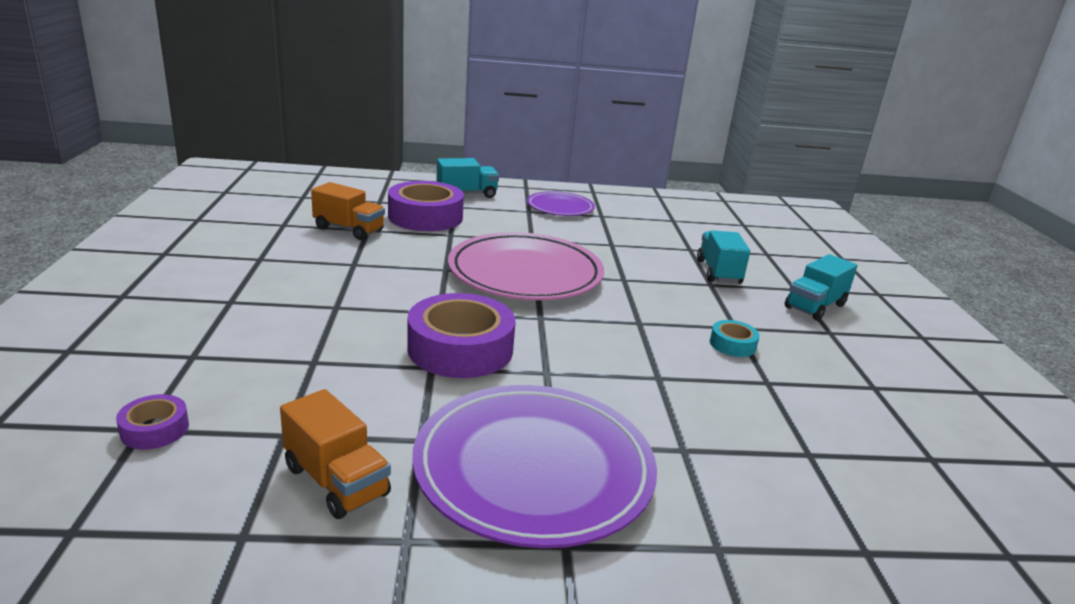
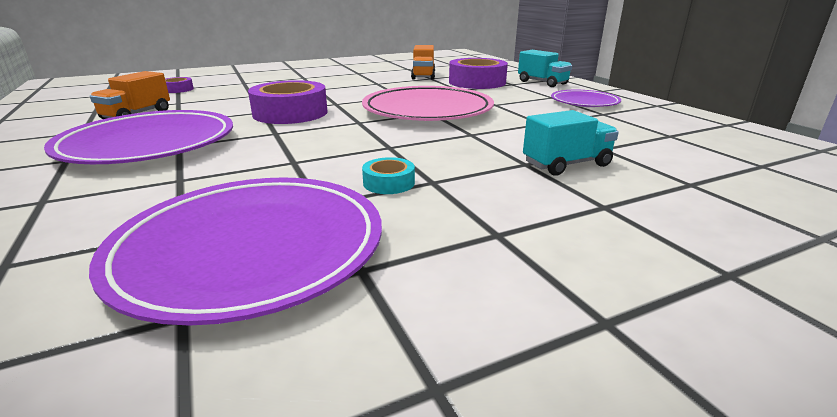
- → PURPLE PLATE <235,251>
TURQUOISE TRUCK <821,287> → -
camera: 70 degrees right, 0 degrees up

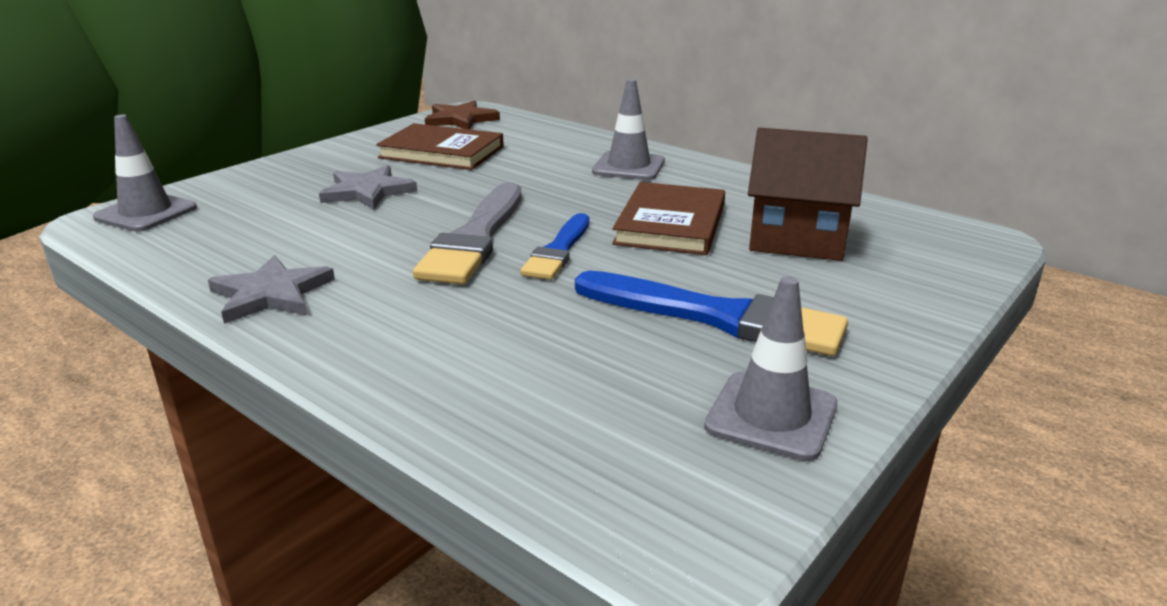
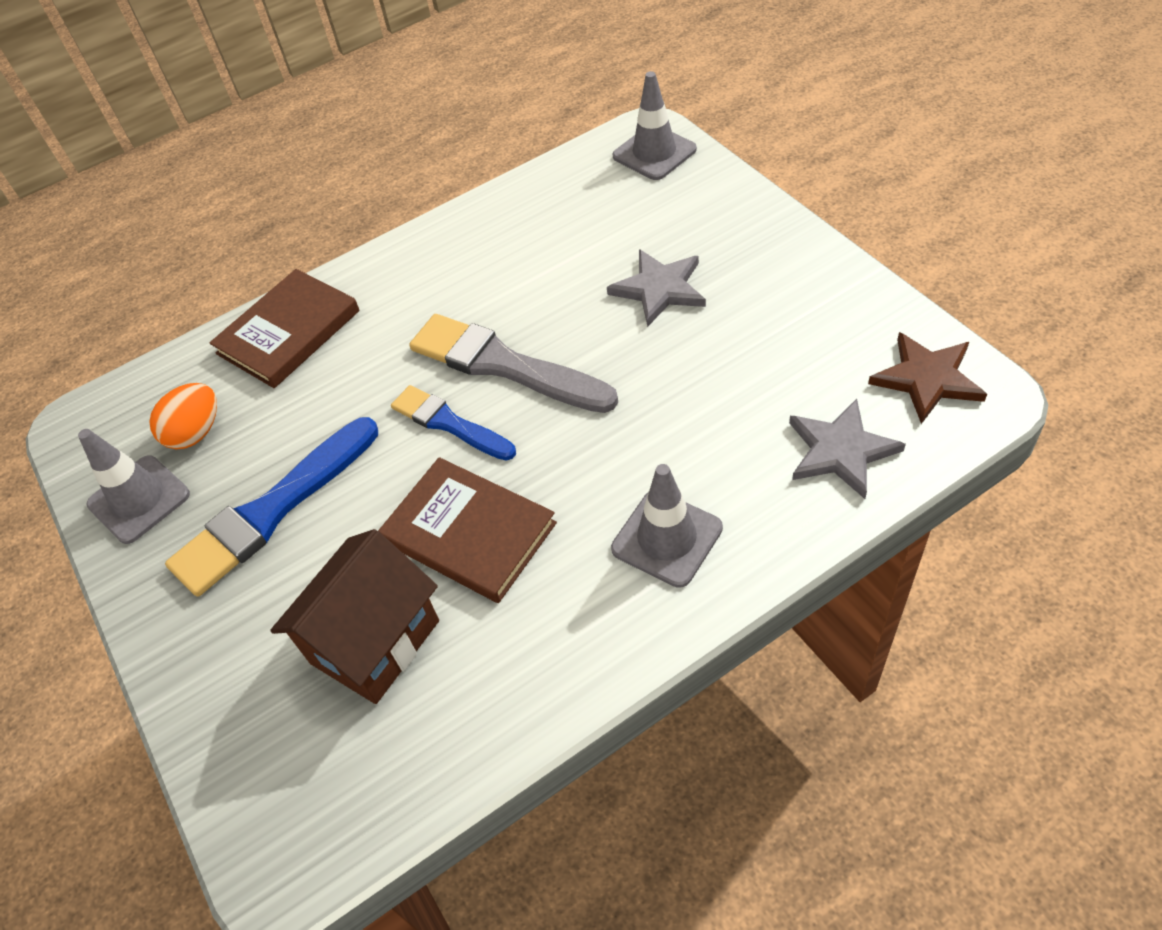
- → ORANGE EGG <183,416>
BROWN BOOK <440,146> → BROWN BOOK <284,328>, shifted
GREY STAR <271,289> → GREY STAR <847,449>, shifted
camera: 115 degrees right, 25 degrees up

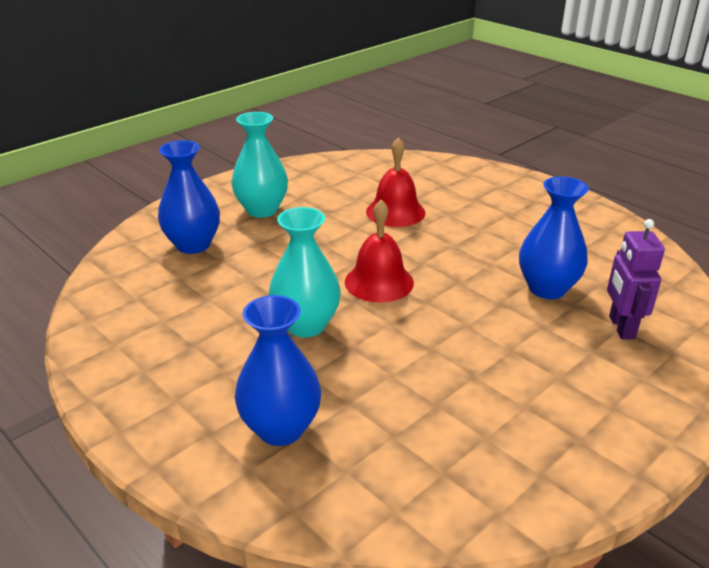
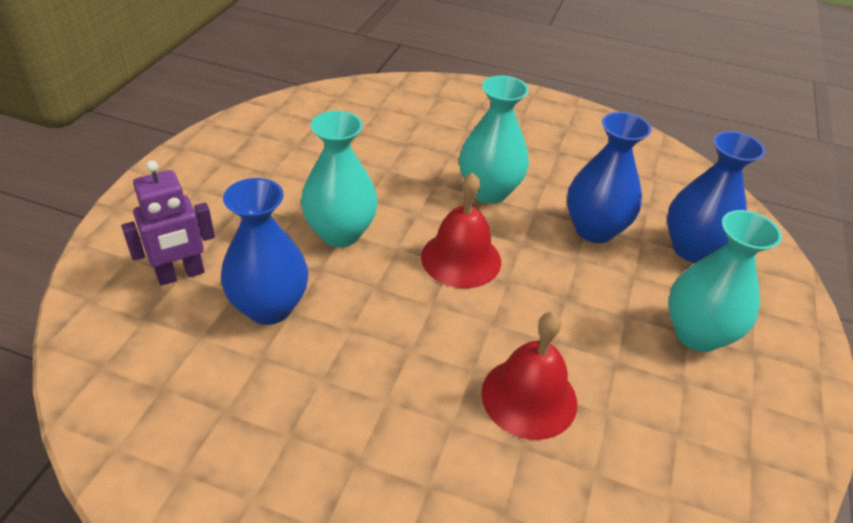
PURPLE ROBOT <636,279> → PURPLE ROBOT <168,223>, 90 degrees clockwise
- → TURQUOISE VASE <339,179>
BLUE VASE <278,370> → BLUE VASE <609,177>, shifted
camera: 150 degrees right, 10 degrees up

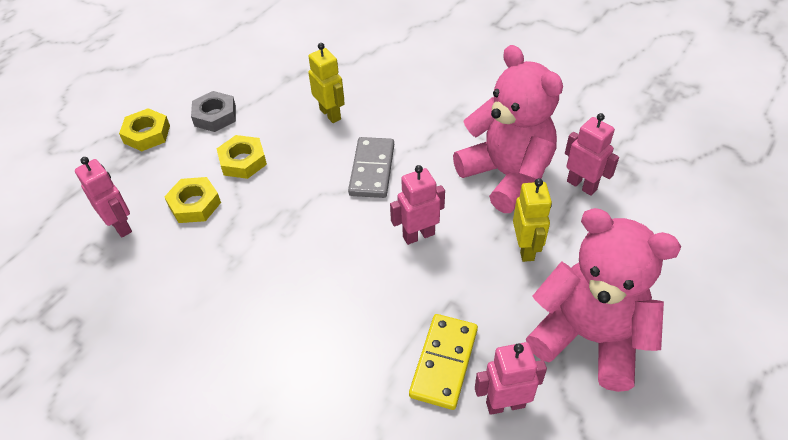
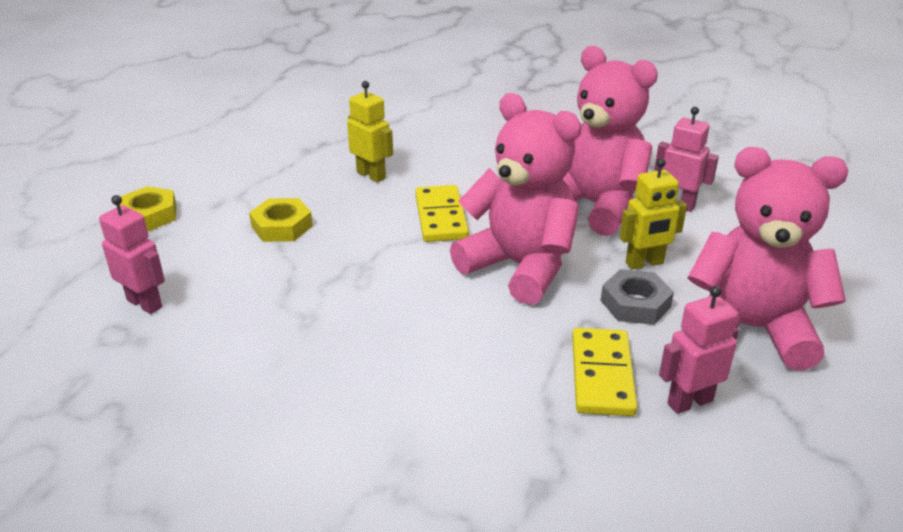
GREY DOMINO <371,167> → YELLOW DOMINO <442,213>
PINK ROBOT <417,205> → PINK TEDDY BEAR <516,199>
GREY NUT <213,111> → GREY NUT <637,297>, shifted
YELLOW ROBOT <532,220> → YELLOW ROBOT <653,214>, 90 degrees clockwise
YELLOW NUT <192,200> → -
camera: 15 degrees left, 15 degrees down

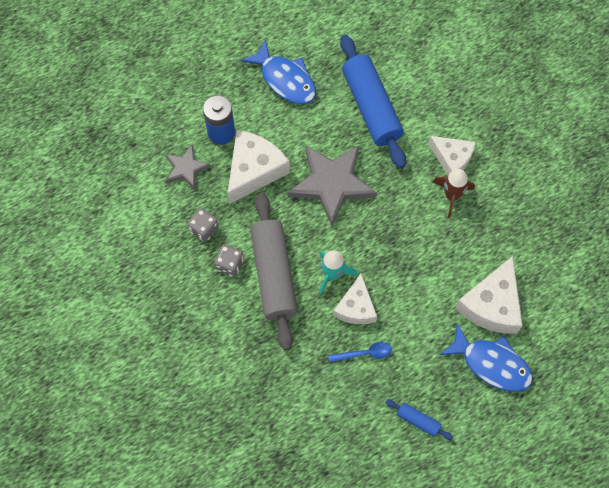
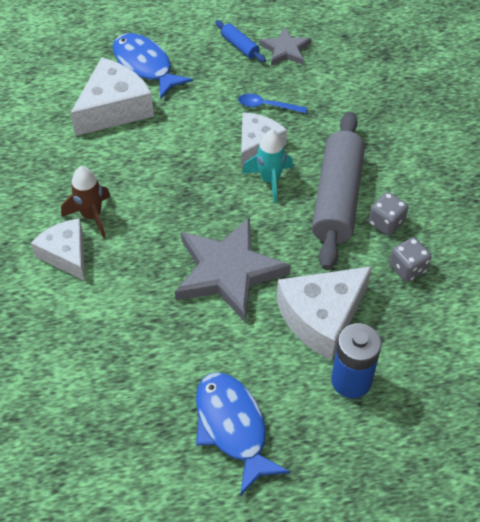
GREY STAR <188,167> → GREY STAR <285,46>, shifted
BLUE ROLLING PIN <373,101> → -
camera: 160 degrees left, 15 degrees down

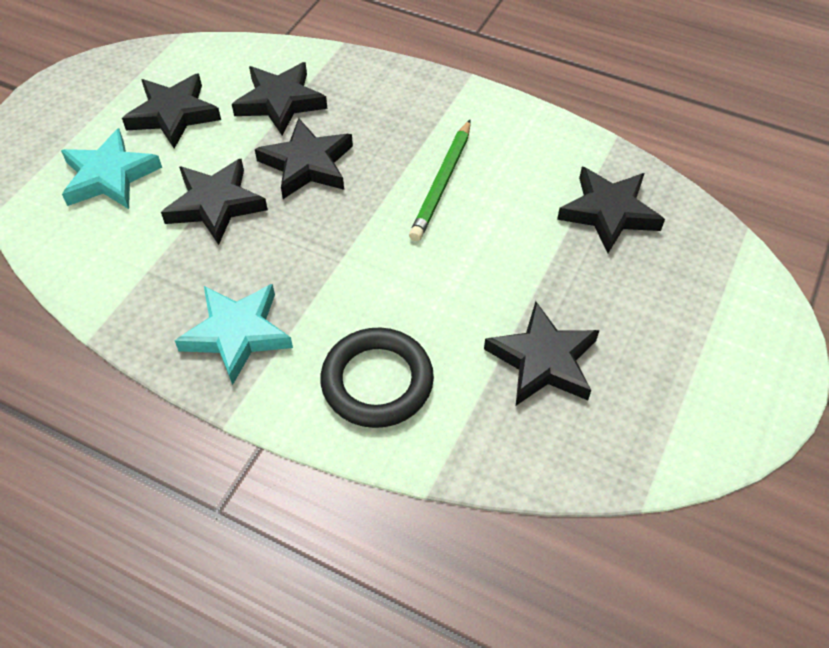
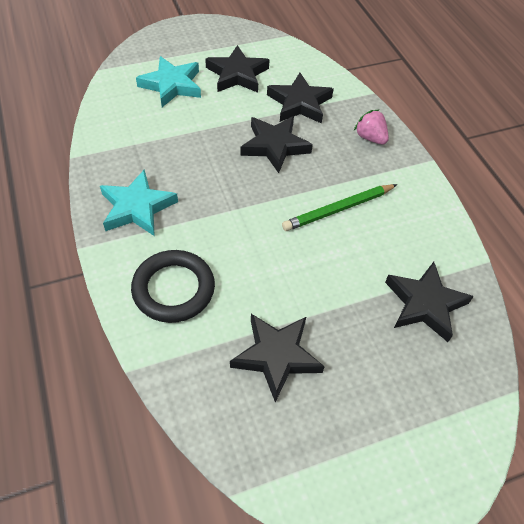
- → PINK STRAWBERRY <371,127>
BLACK STAR <214,202> → -
camera: 40 degrees right, 0 degrees up

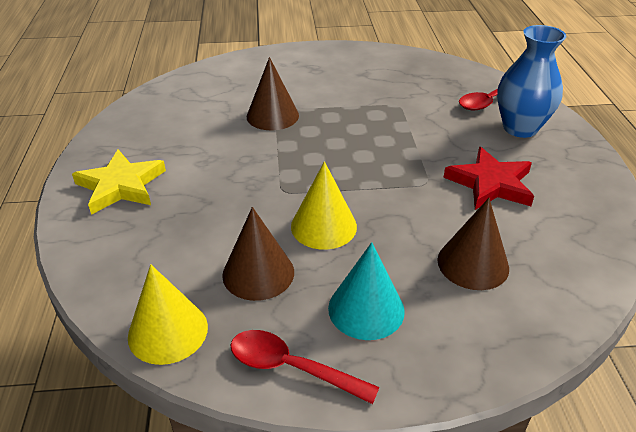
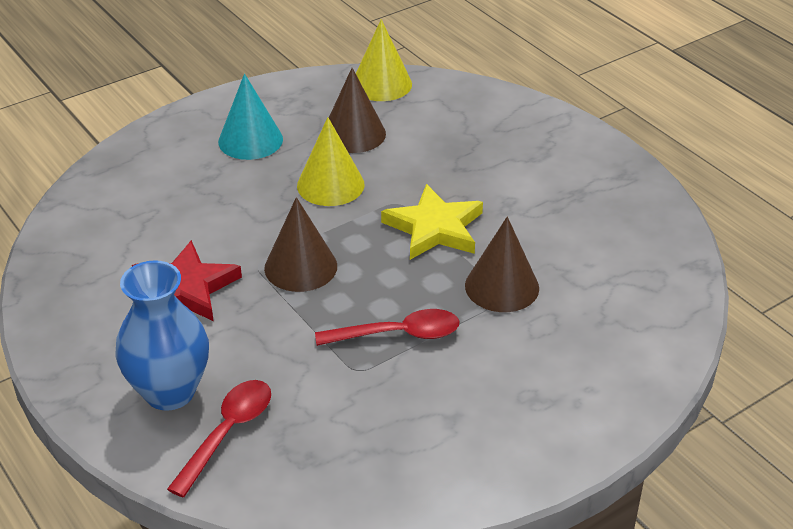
BROWN CONE <473,244> → BROWN CONE <300,244>, shifted
RED SPOON <305,367> → RED SPOON <387,327>, shifted
YELLOW STAR <119,182> → YELLOW STAR <432,222>, shifted
camera: 150 degrees right, 0 degrees up

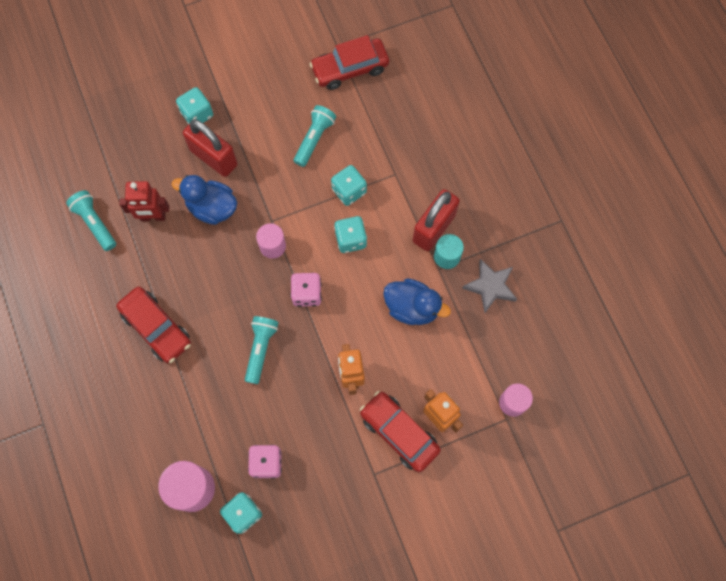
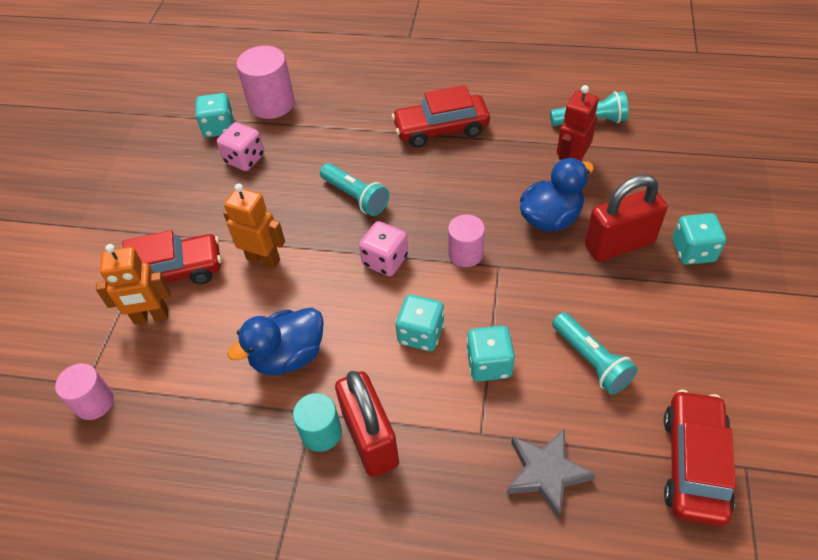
GREY STAR <489,286> → GREY STAR <551,474>, shifted
camera: 125 degrees right, 20 degrees down

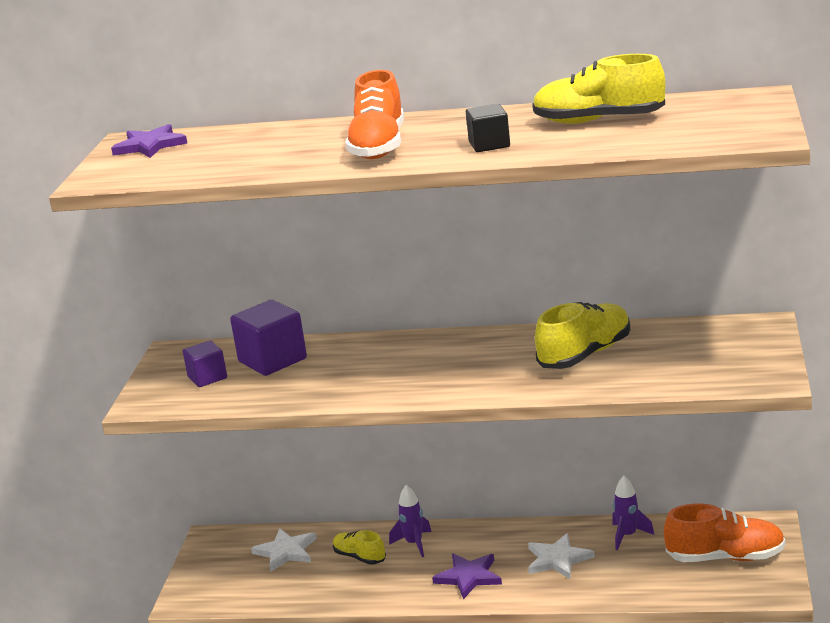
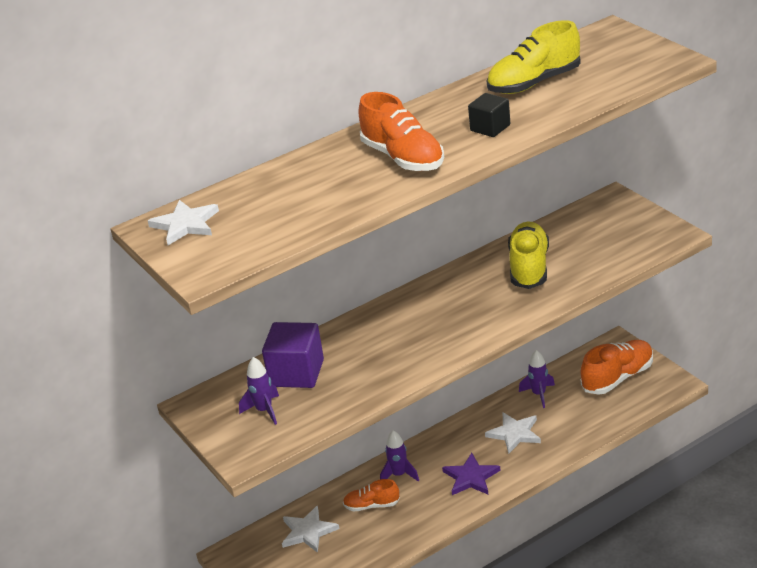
PURPLE STAR <149,141> → WHITE STAR <183,222>
PURPLE CUBE <205,363> → PURPLE ROCKET <259,391>
YELLOW SHOE <359,547> → ORANGE SHOE <371,495>
camera: 40 degrees left, 10 degrees up

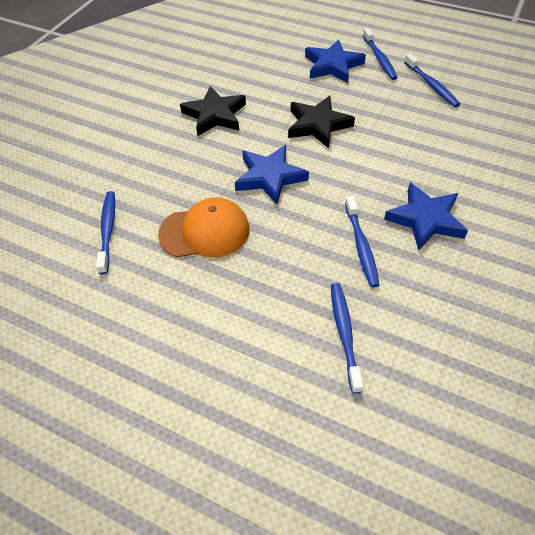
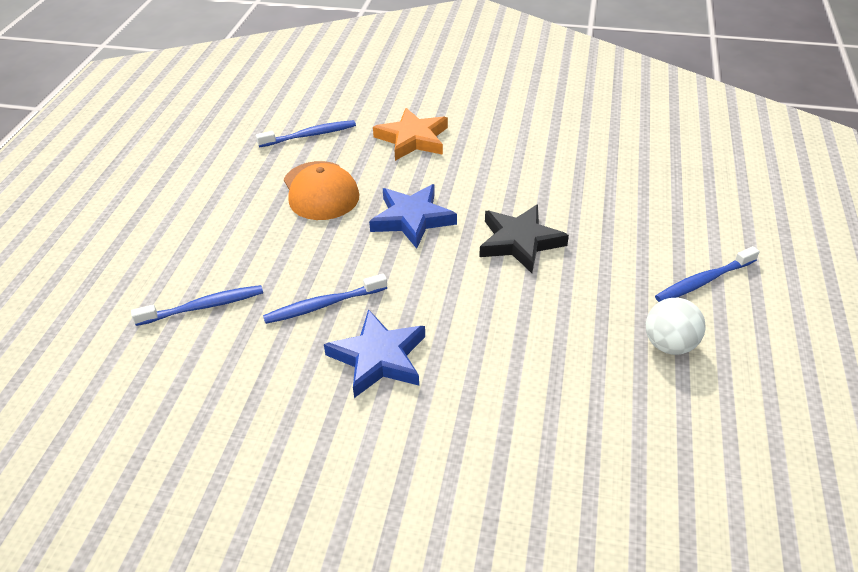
- → ORANGE STAR <410,134>
BLUE TOOTHBRUSH <432,80> → WHITE BALL <676,326>
BLACK STAR <213,111> → -
BLUE STAR <335,61> → -
camera: 75 degrees right, 10 degrees down

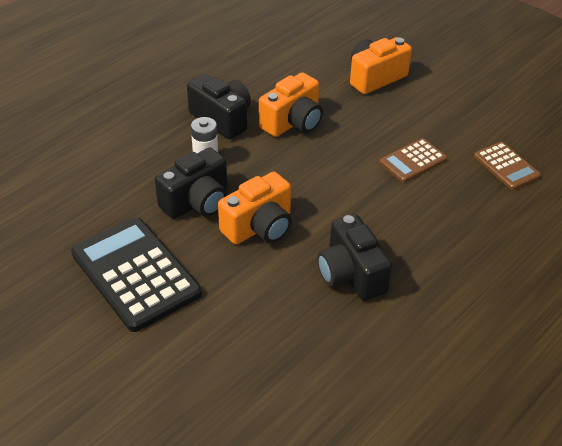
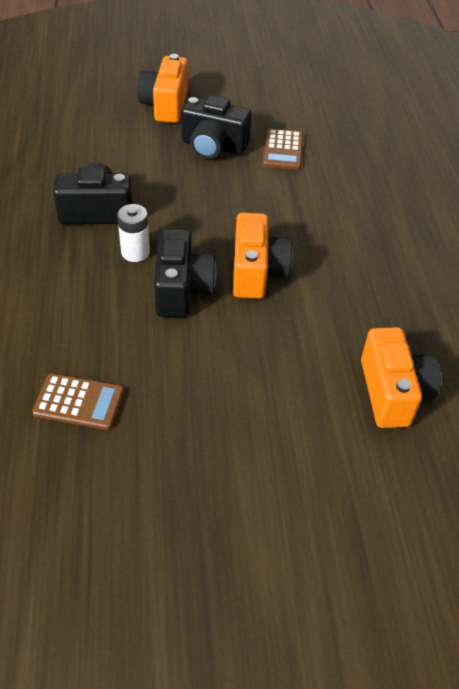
BROWN CALCULATOR <507,166> → BROWN CALCULATOR <78,401>, shifted
BLACK CAMERA <354,257> → BLACK CAMERA <216,127>, shifted
ORANGE CAMERA <291,104> → ORANGE CAMERA <401,377>, shifted
BLACK CALCULATOR <136,274> → -
camera: 50 degrees left, 5 degrees up

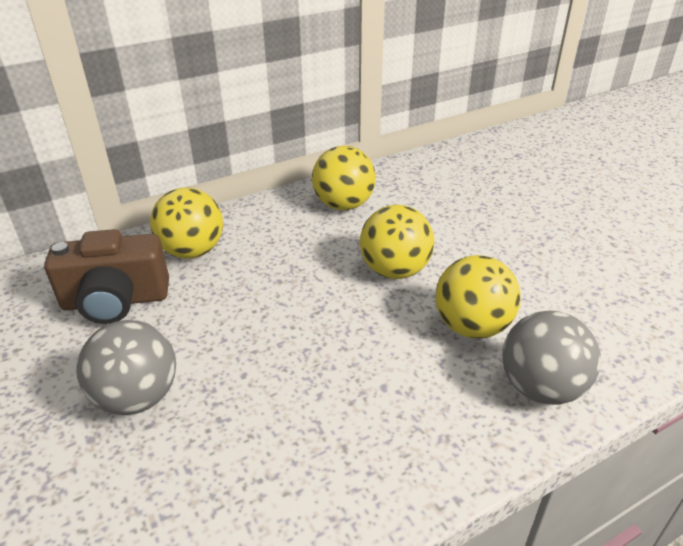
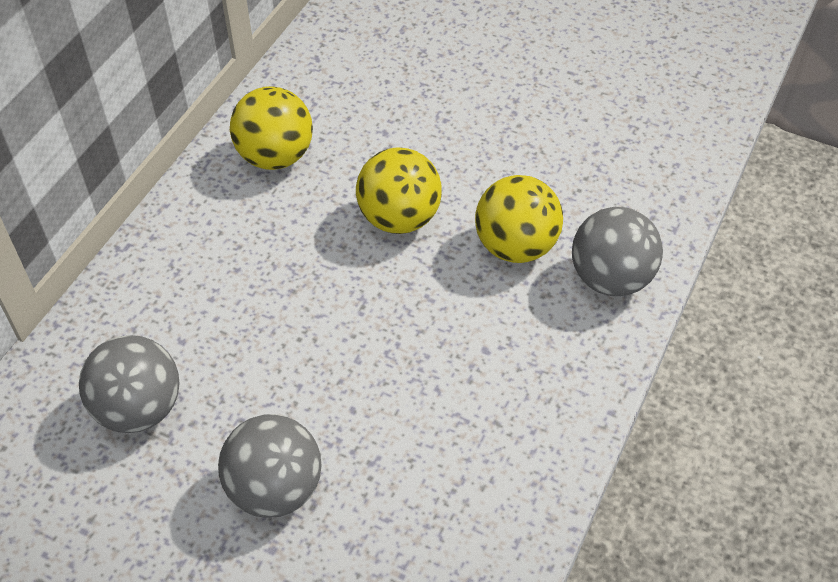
BROWN CAMERA <106,276> → GREY BALL <129,384>
YELLOW BALL <186,223> → -
camera: 35 degrees left, 15 degrees up

